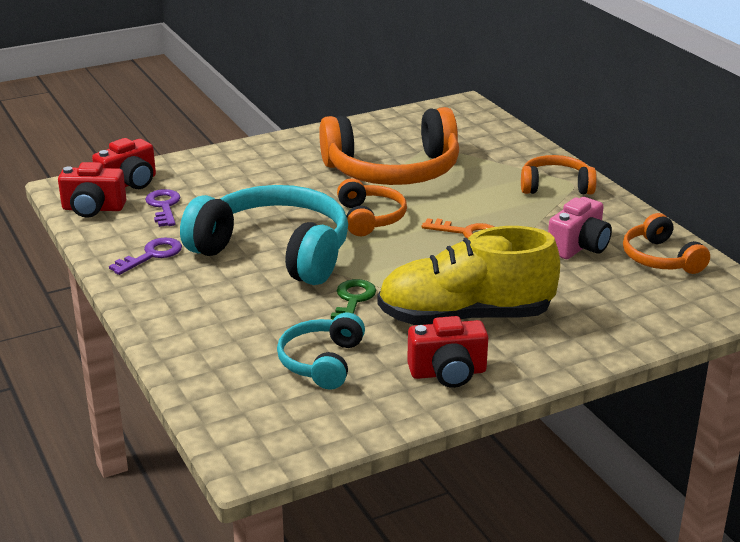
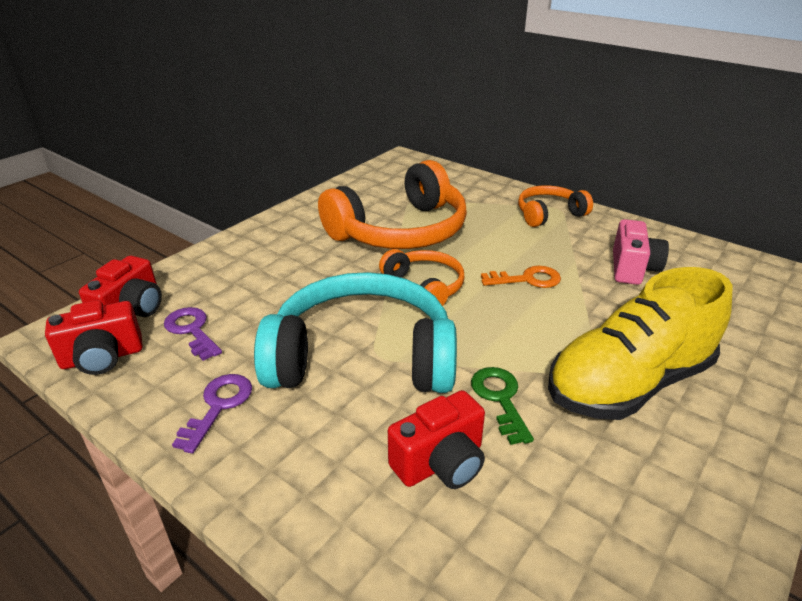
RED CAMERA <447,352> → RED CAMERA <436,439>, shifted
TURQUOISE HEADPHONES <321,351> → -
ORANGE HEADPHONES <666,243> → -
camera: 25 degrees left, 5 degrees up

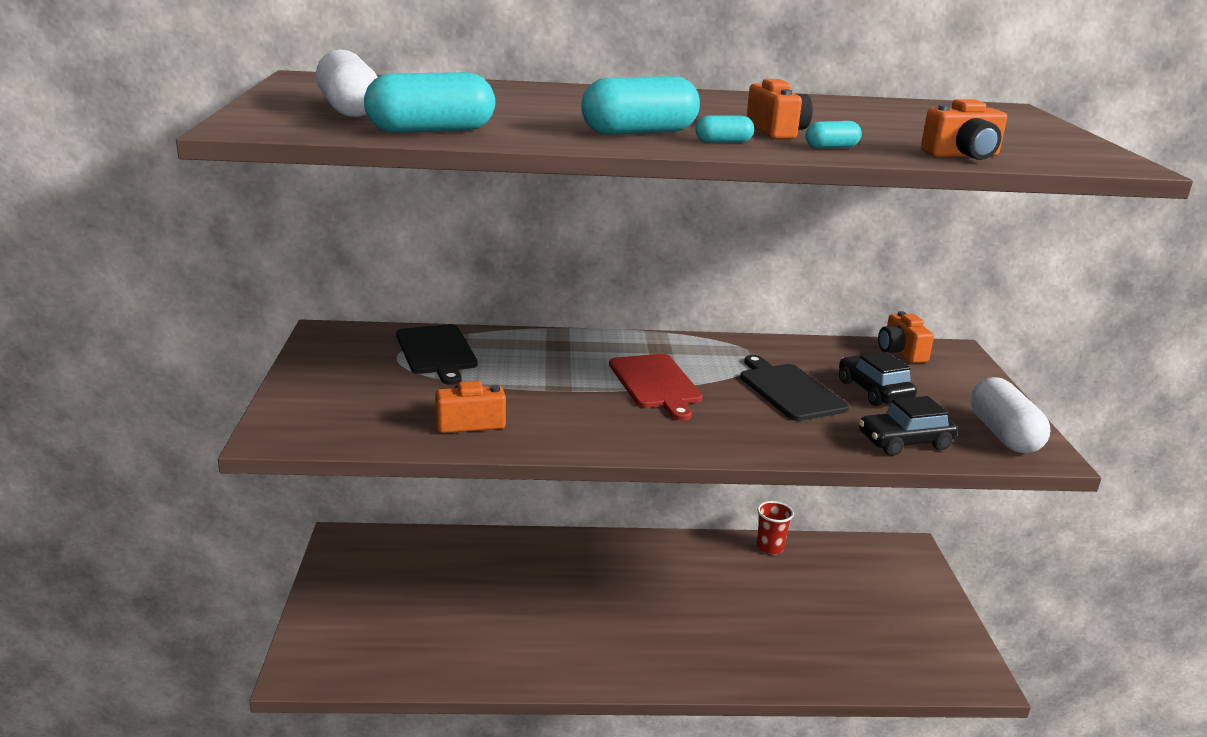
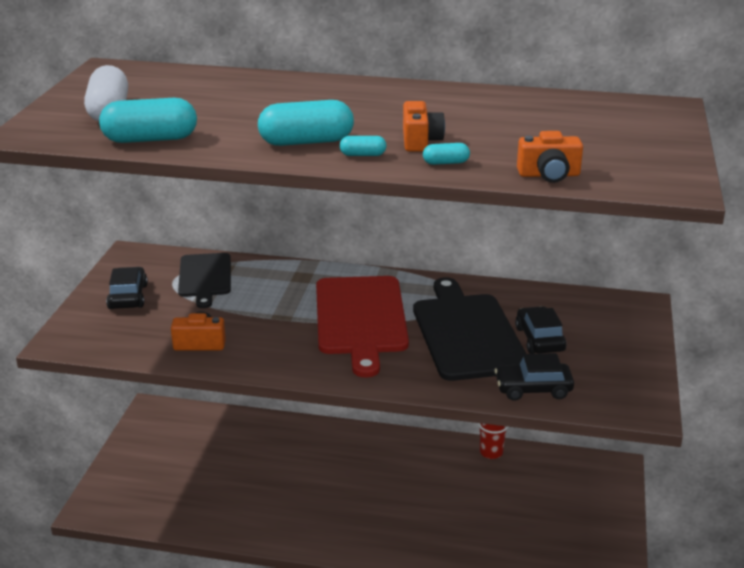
- → BLACK CAR <127,288>
RED CUTTING BOARD <656,387> → RED CUTTING BOARD <362,327>, x1.60
BLACK CUTTING BOARD <794,388> → BLACK CUTTING BOARD <469,329>, x1.60
ORANGE CAMERA <906,337> → -
WHITE CAPSULE <1010,415> → -
camera: 15 degrees right, 5 degrees up

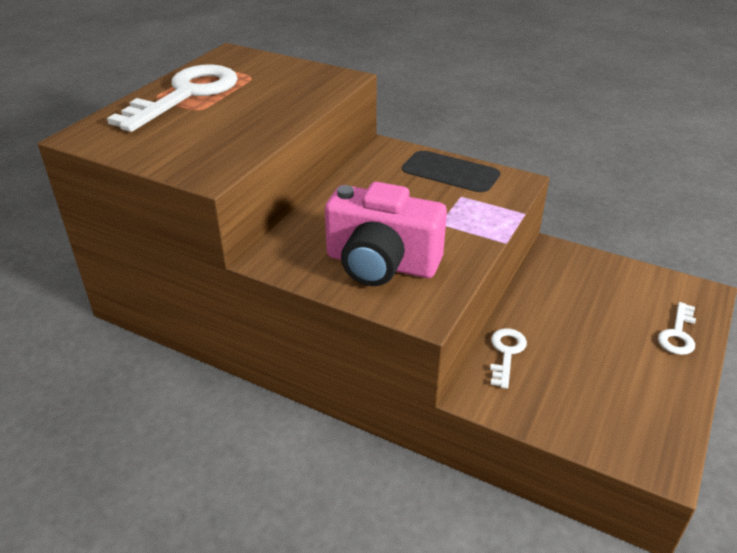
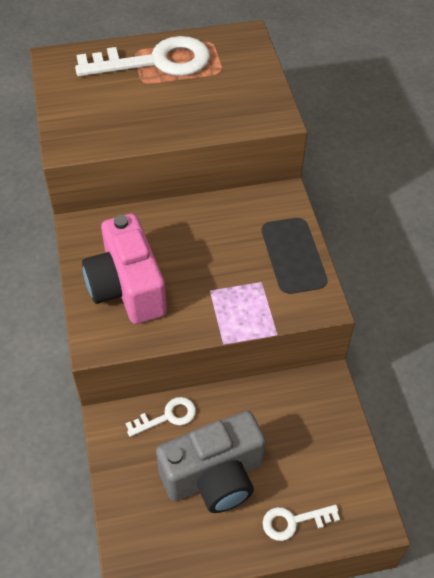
- → GREY CAMERA <211,462>
camera: 50 degrees right, 15 degrees up

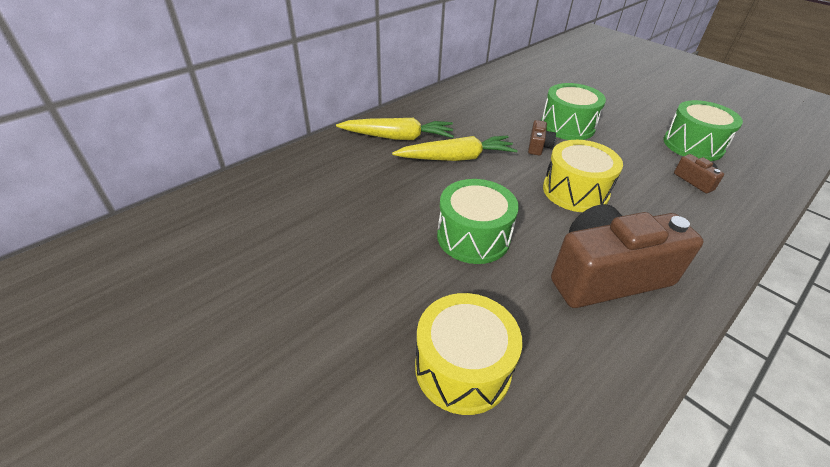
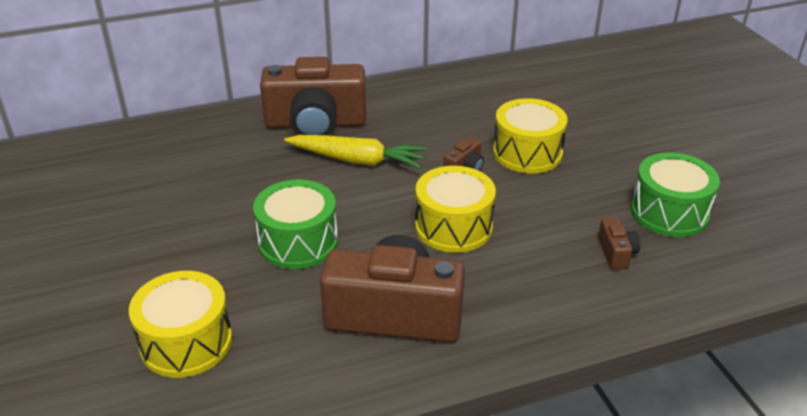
YELLOW CARROT <395,129> → BROWN CAMERA <313,96>
GREEN DRUM <573,111> → YELLOW DRUM <530,135>
camera: 25 degrees right, 5 degrees down

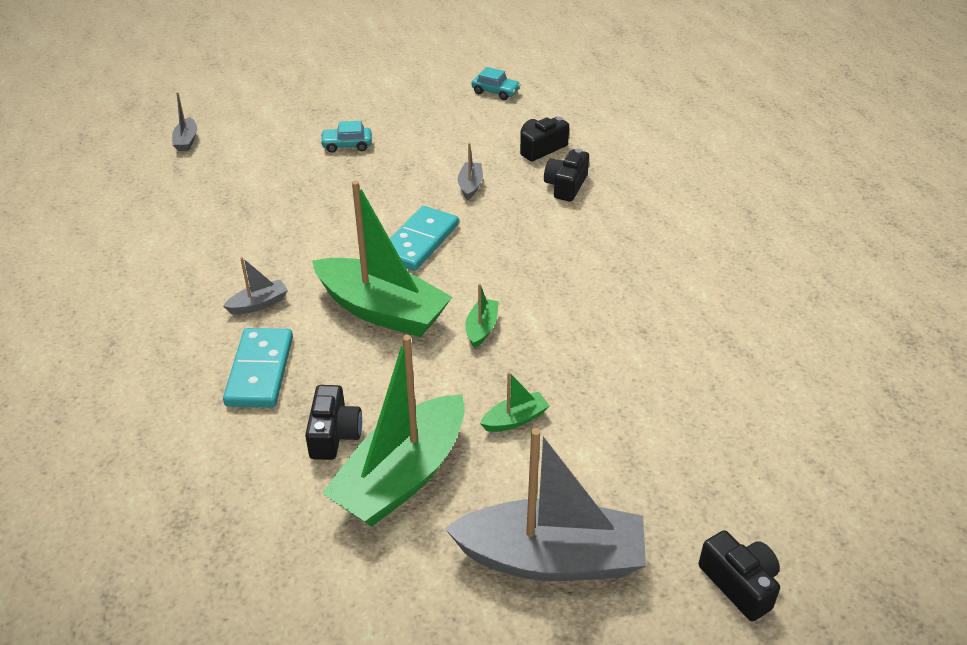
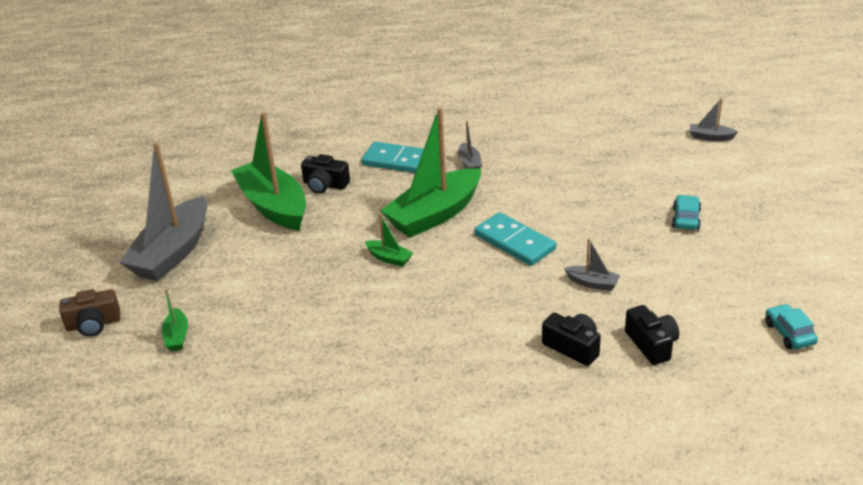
BLACK CAMERA <739,575> → BROWN CAMERA <89,312>
GREEN BOAT <515,402> → GREEN BOAT <175,320>, shifted
TURQUOISE CAR <496,83> → TURQUOISE CAR <791,326>, 120 degrees clockwise
camera: 110 degrees right, 5 degrees down

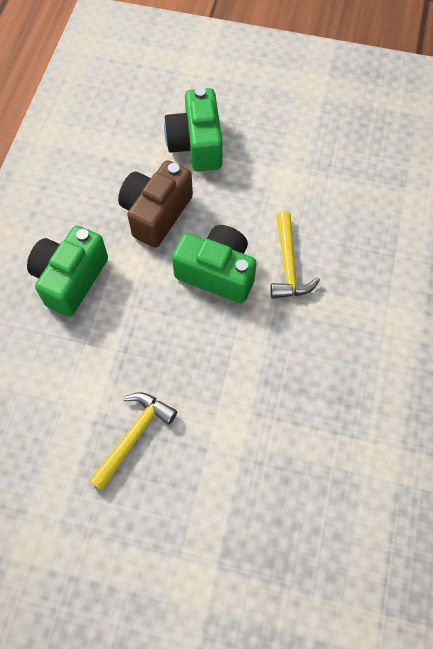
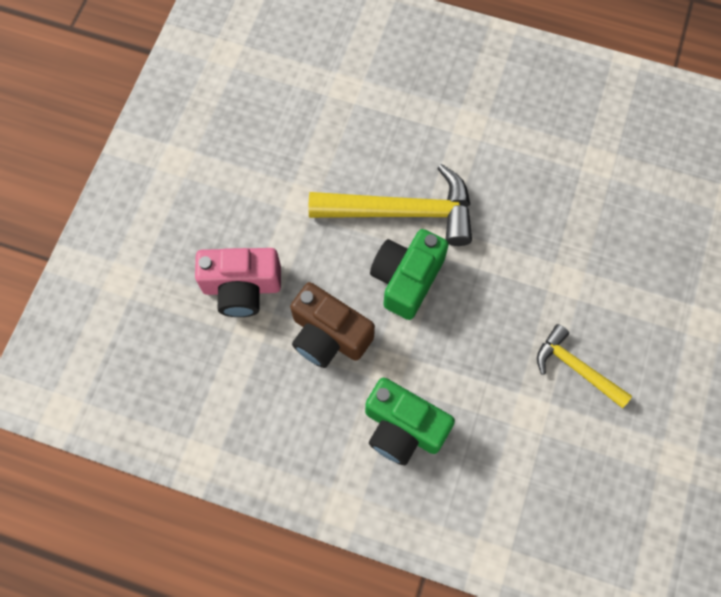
GREEN CAMERA <193,129> → PINK CAMERA <238,282>
YELLOW HAMMER <295,255> → YELLOW HAMMER <390,205>, x1.72
camera: 85 degrees left, 5 degrees up

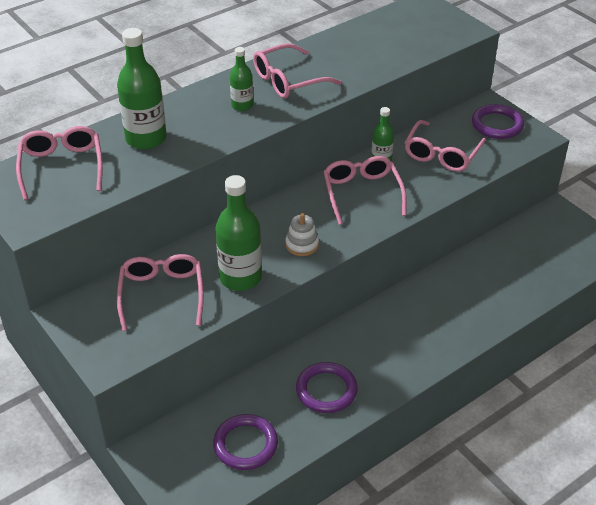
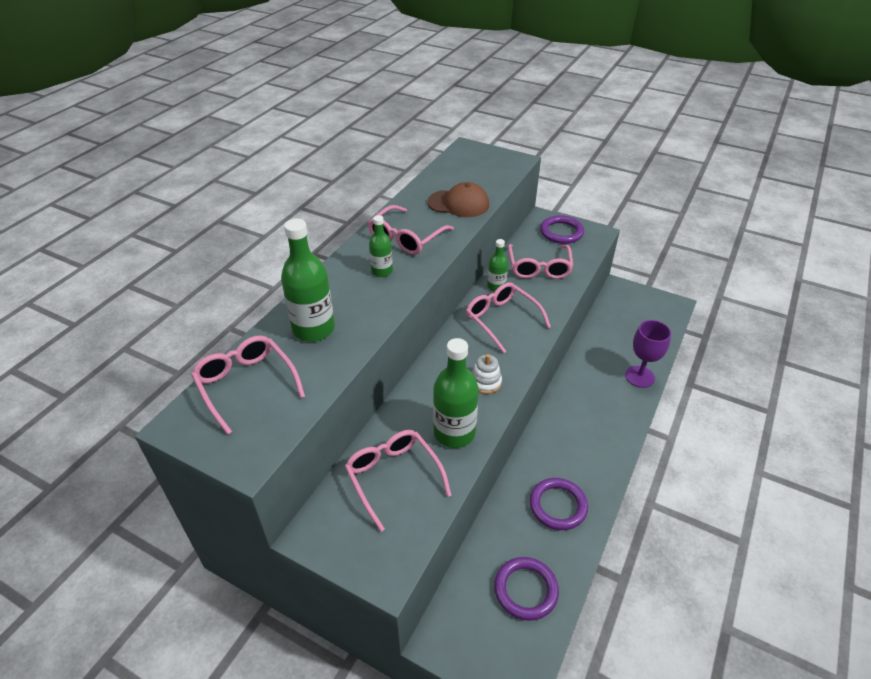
- → BROWN CAP <458,199>
- → PURPLE GOBLET <648,354>
camera: 25 degrees left, 0 degrees up

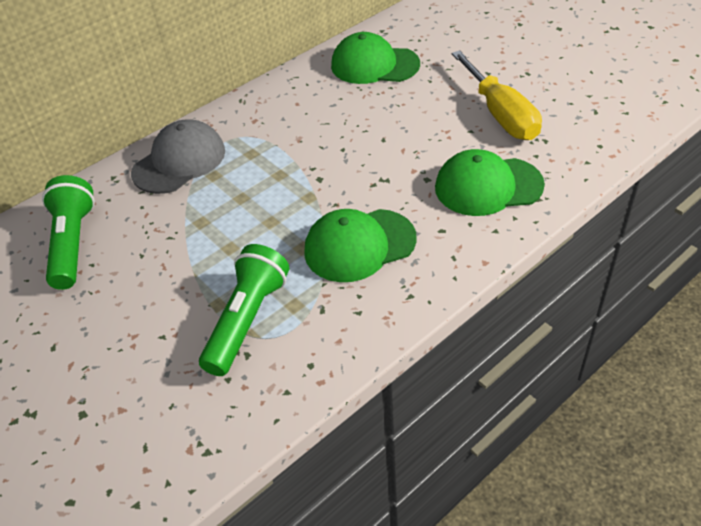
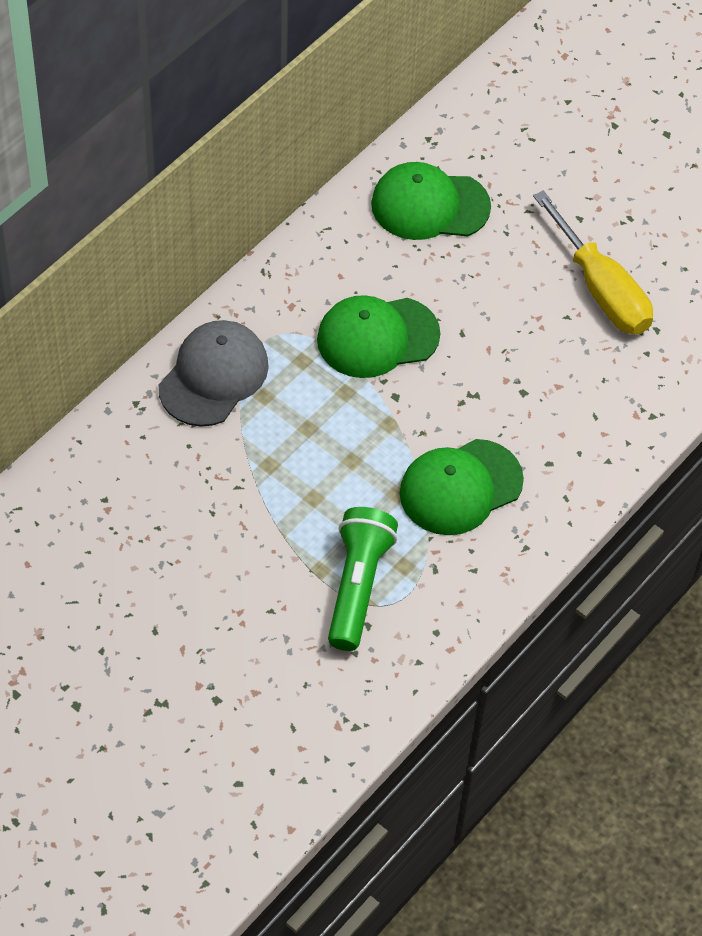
GREEN CAP <490,182> → GREEN CAP <379,336>, shifted
GREEN FLASHLIGHT <68,232> → -
camera: 15 degrees left, 10 degrees up

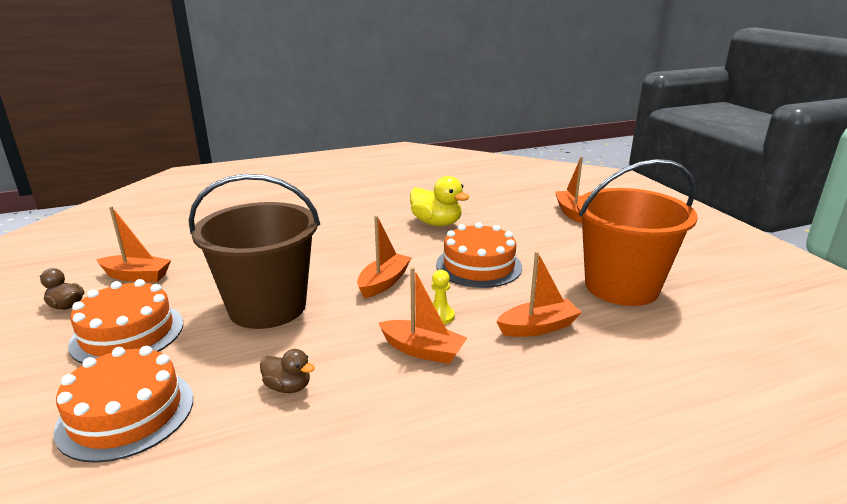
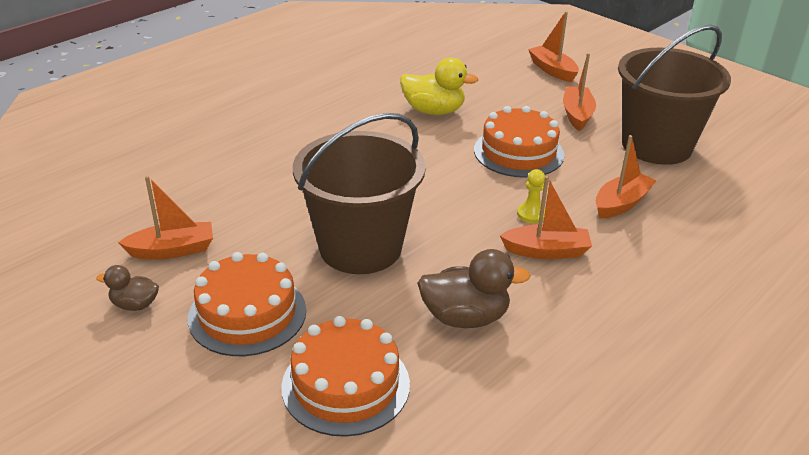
BROWN DUCK <287,371> → BROWN DUCK <474,288>, x1.75
ORANGE BOAT <384,256> → ORANGE BOAT <579,92>, shifted
ORANGE BUCKET <637,232> → BROWN BUCKET <674,94>
camera: 25 degrees left, 10 degrees up

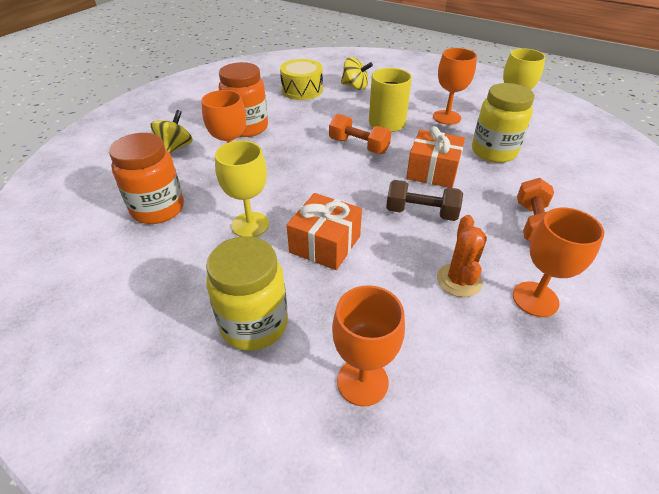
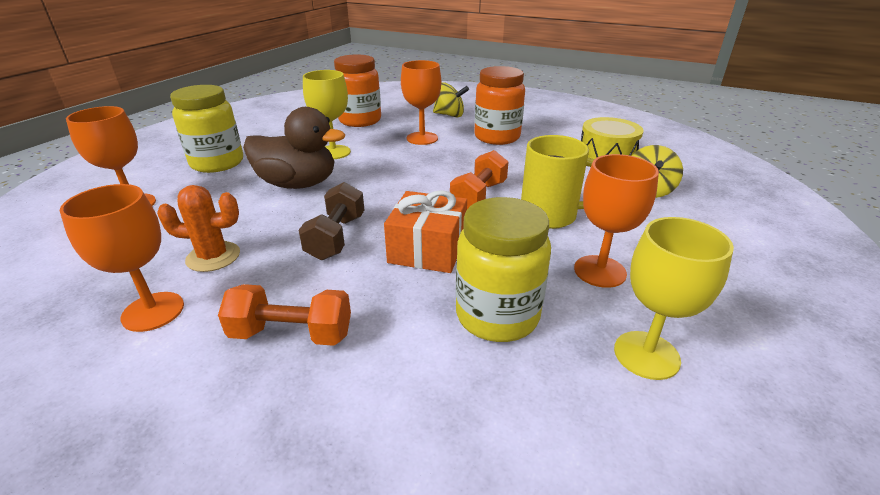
ORANGE GIFT <324,231> → BROWN DUCK <294,148>
camera: 85 degrees right, 10 degrees down

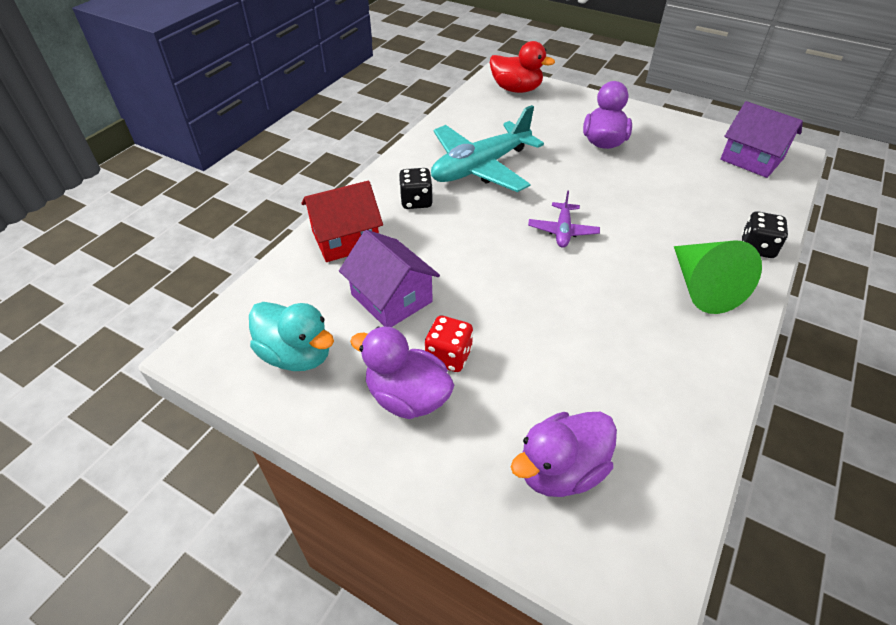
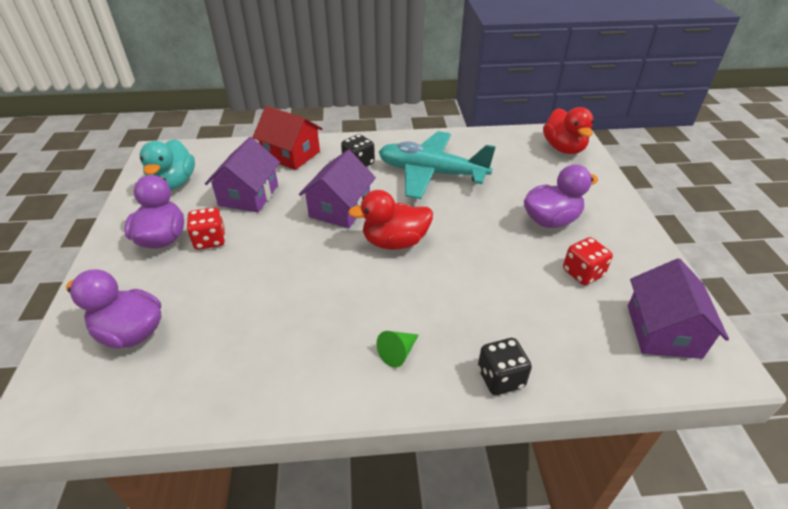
- → PURPLE HOUSE <337,189>
PURPLE PLANE <564,219> → RED DUCK <390,220>
GREEN CONE <718,277> → GREEN CONE <397,349>, x0.47
- → RED DICE <588,261>
camera: 55 degrees right, 5 degrees down

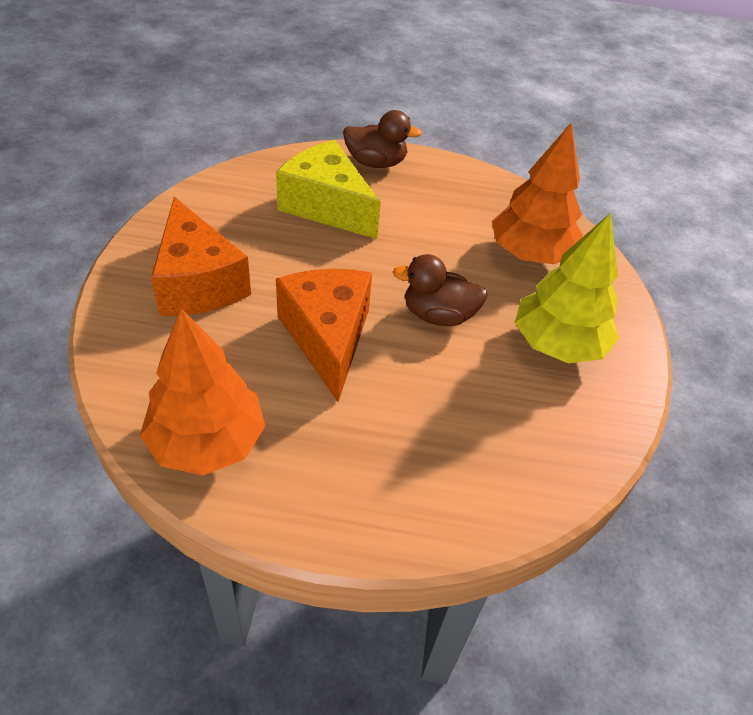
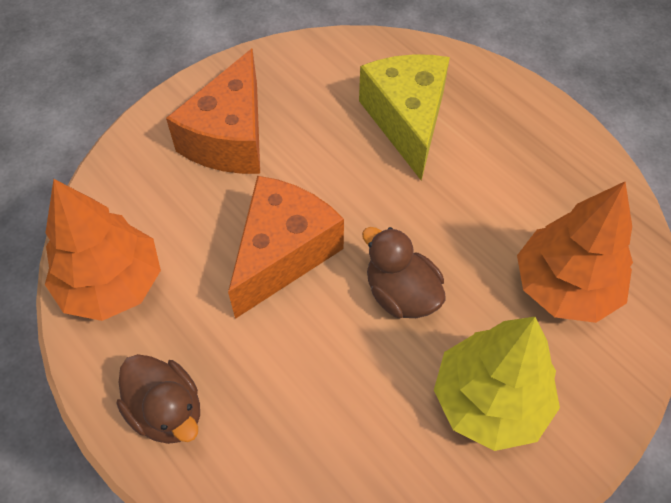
BROWN DUCK <382,139> → BROWN DUCK <158,399>, shifted
camera: 45 degrees right, 10 degrees up

